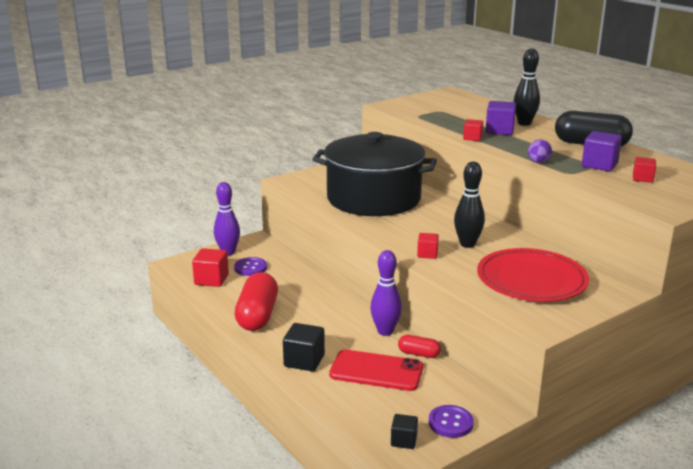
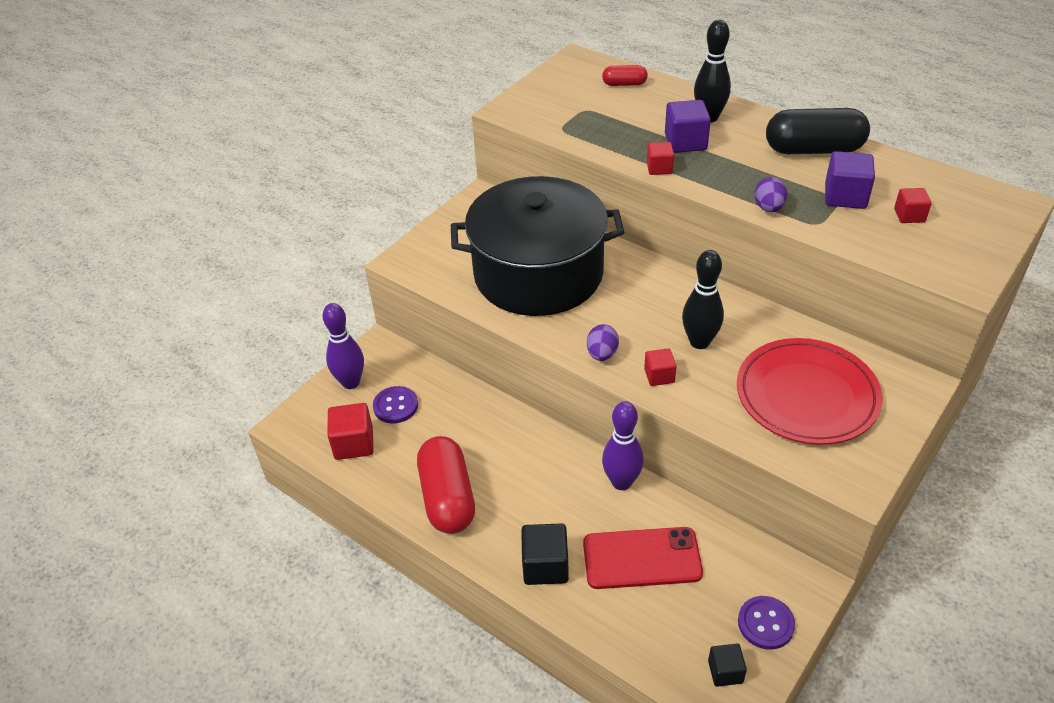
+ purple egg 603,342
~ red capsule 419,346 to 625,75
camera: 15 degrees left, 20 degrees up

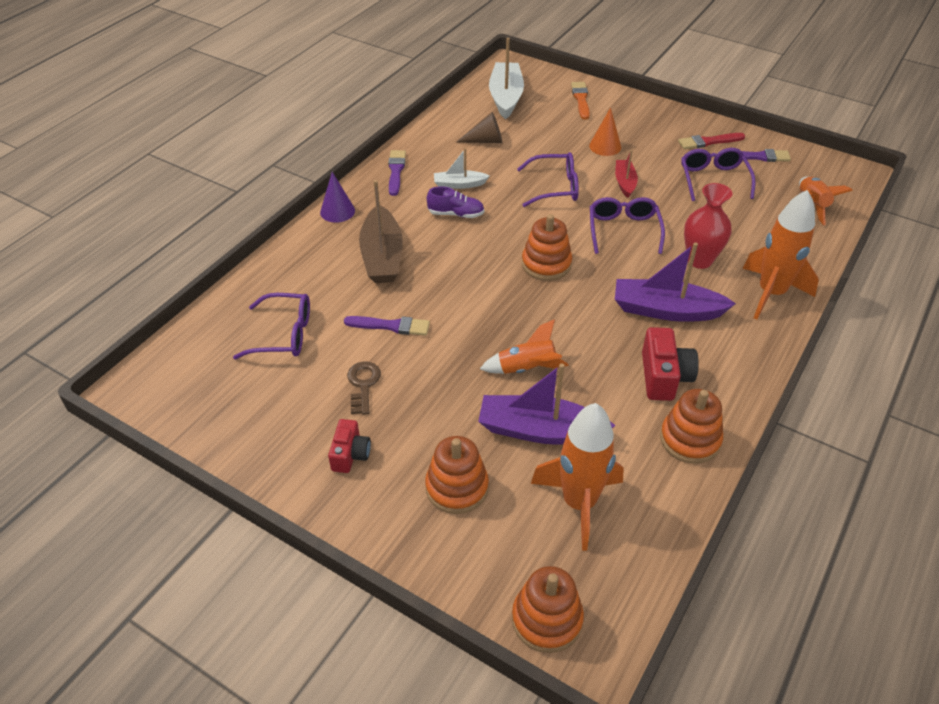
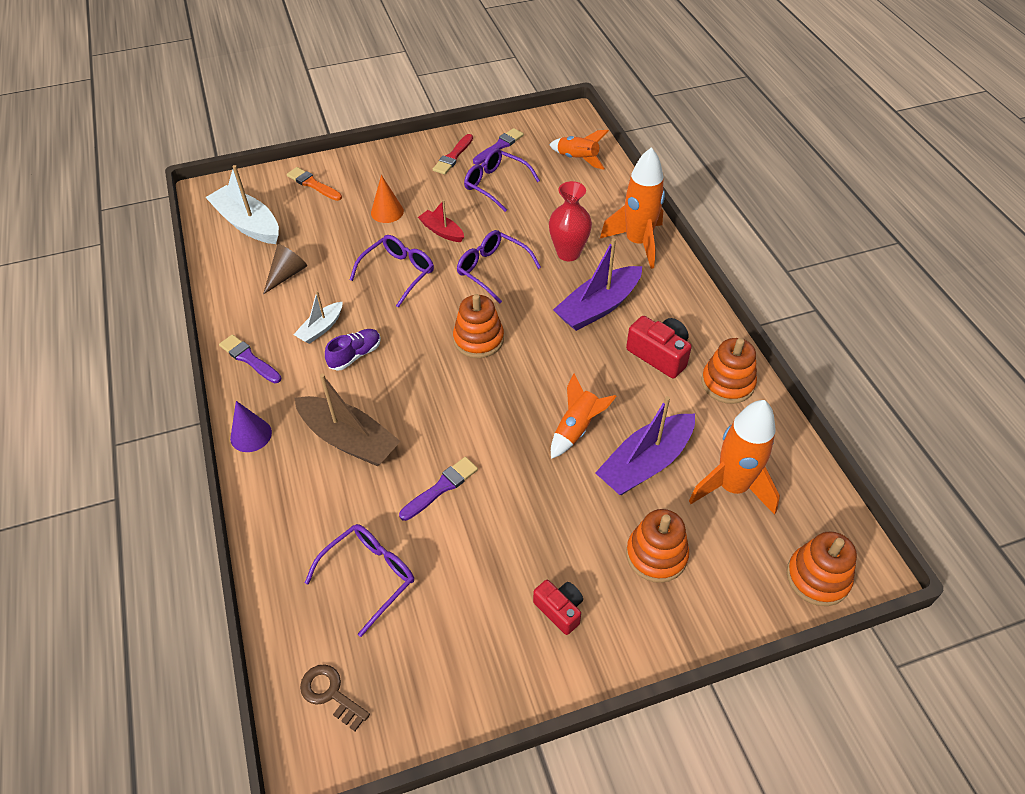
~ brown key 364,388 to 335,697
camera: 50 degrees left, 5 degrees up

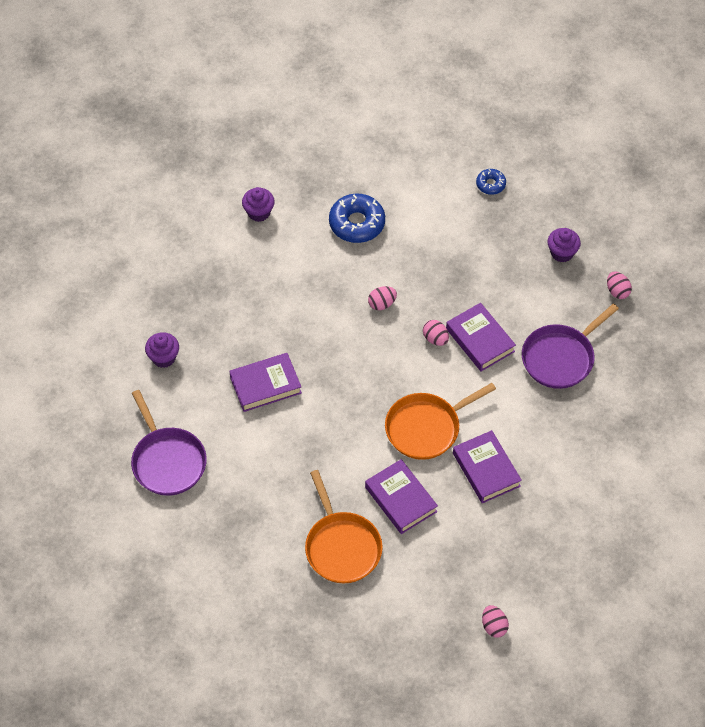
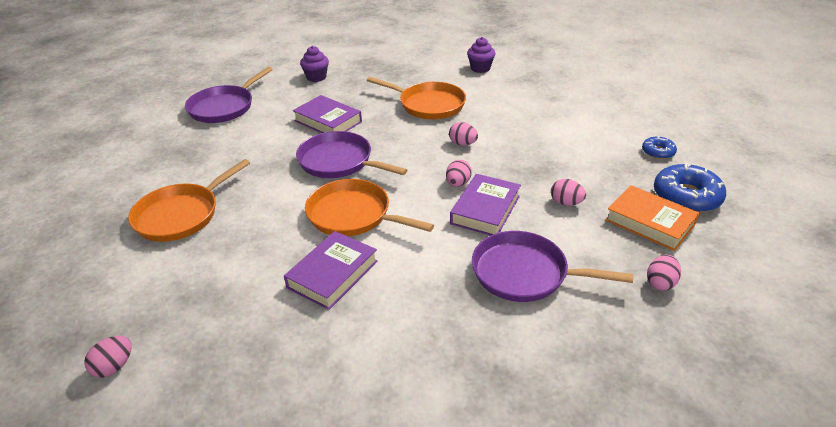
- purple book 401,496
+ purple pan 351,154
+ orange pan 416,98
+ pink egg 568,192
~ blue donut 357,218 to 690,188
~ purple cupcake 564,245 to orange book 652,218
camera: 60 degrees right, 20 degrees down

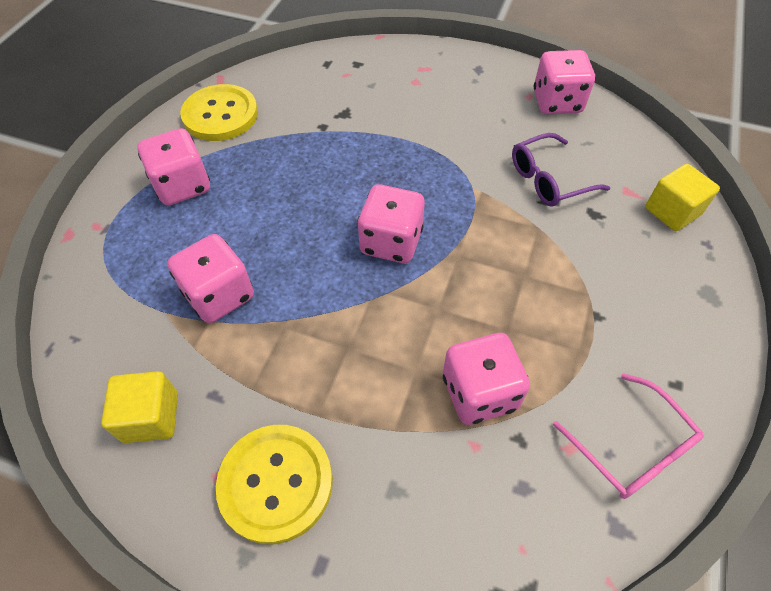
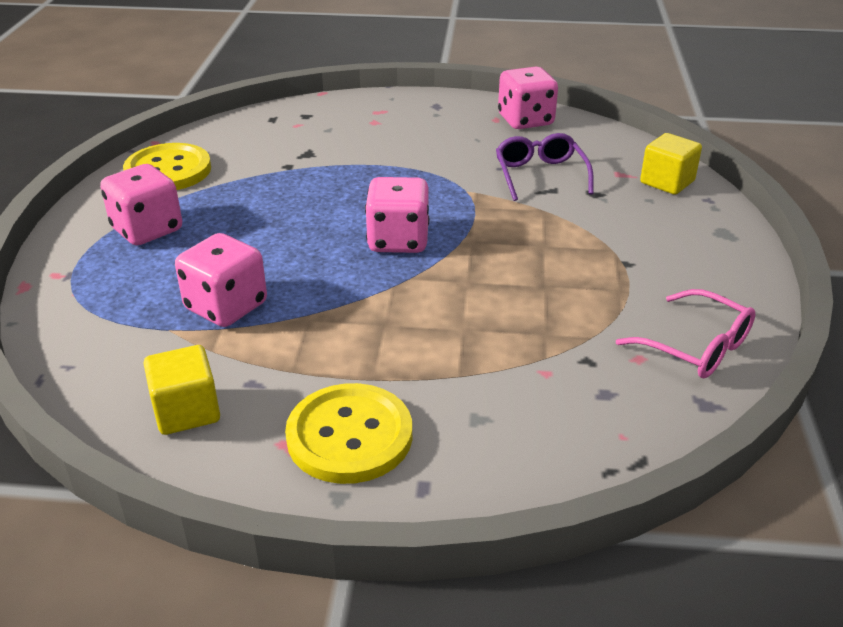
- pink dice 486,379
~ purple glasses 561,170 = 545,167 120 degrees clockwise
camera: 15 degrees left, 20 degrees down

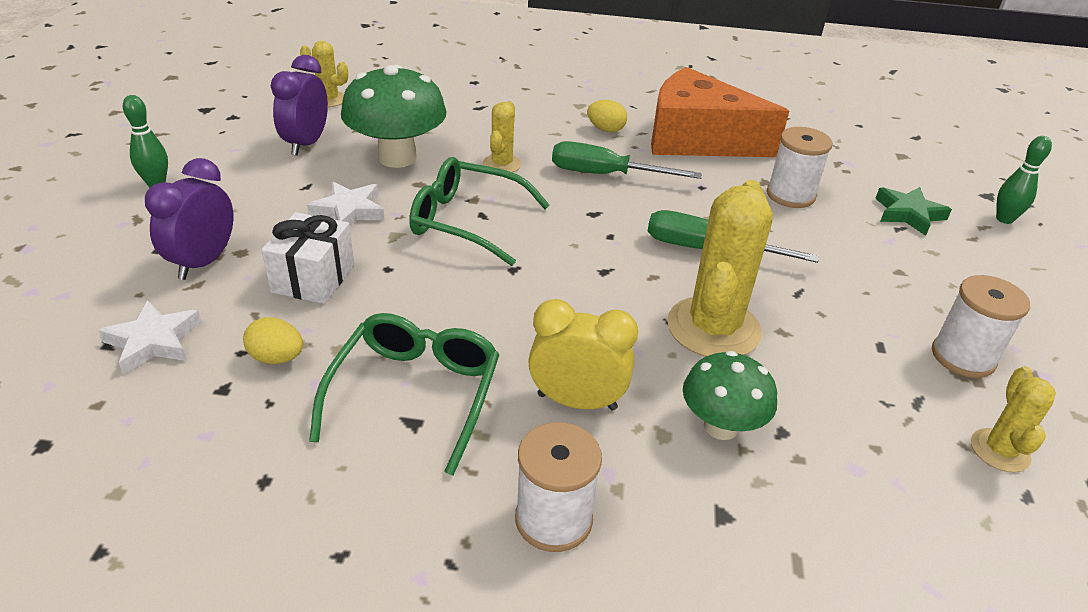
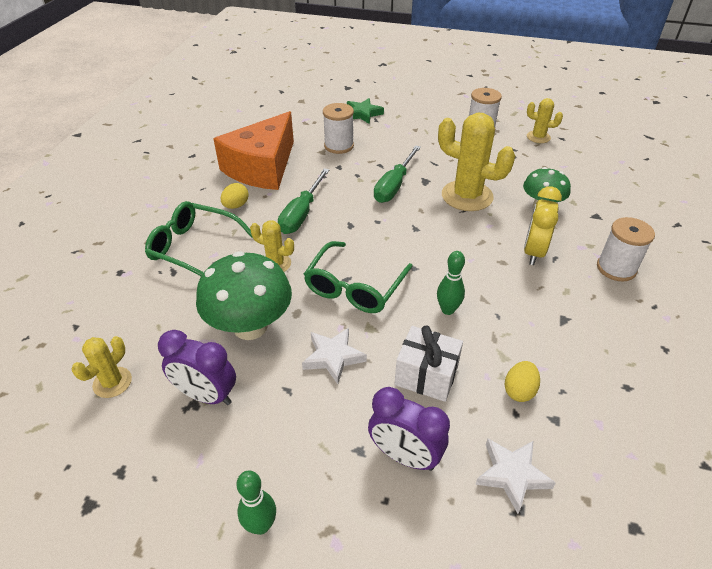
~ green glasses 404,394 to 199,238
~ green bowling pin 1024,180 to 451,283
camera: 80 degrees left, 5 degrees up

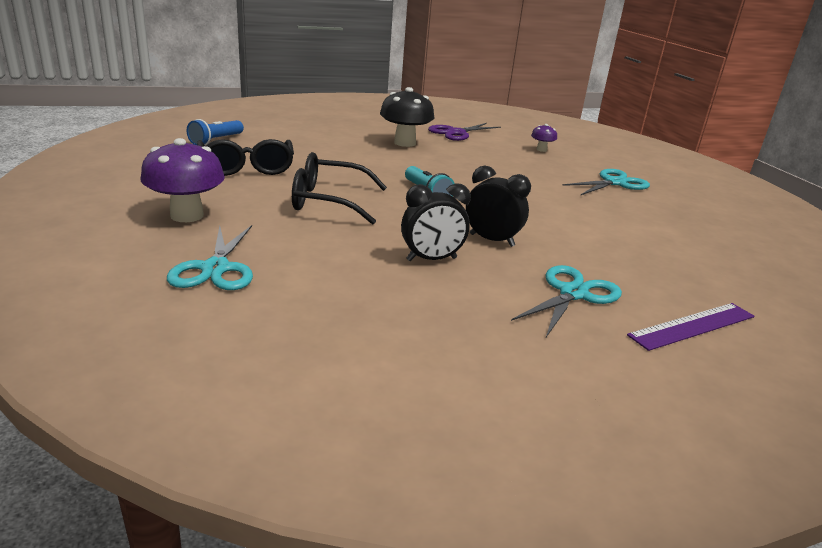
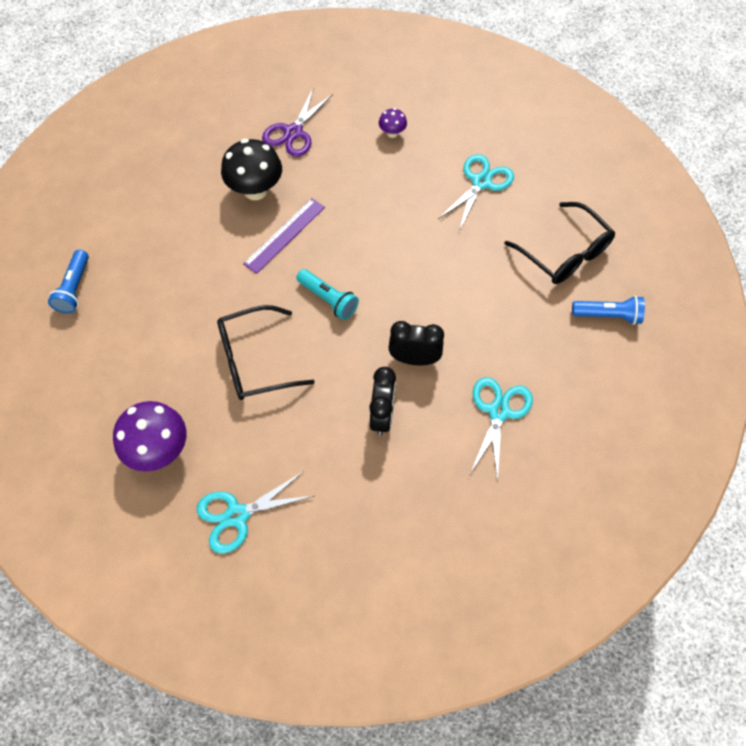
+ blue flashlight 608,310
~ black glasses 245,157 to 559,243
~ purple ruler 691,327 to 284,236
~ turquoise scissors 210,257 = 255,512 90 degrees clockwise
~ black clock 436,222 = 382,401 45 degrees counterclockwise
camera: 20 degrees left, 35 degrees up

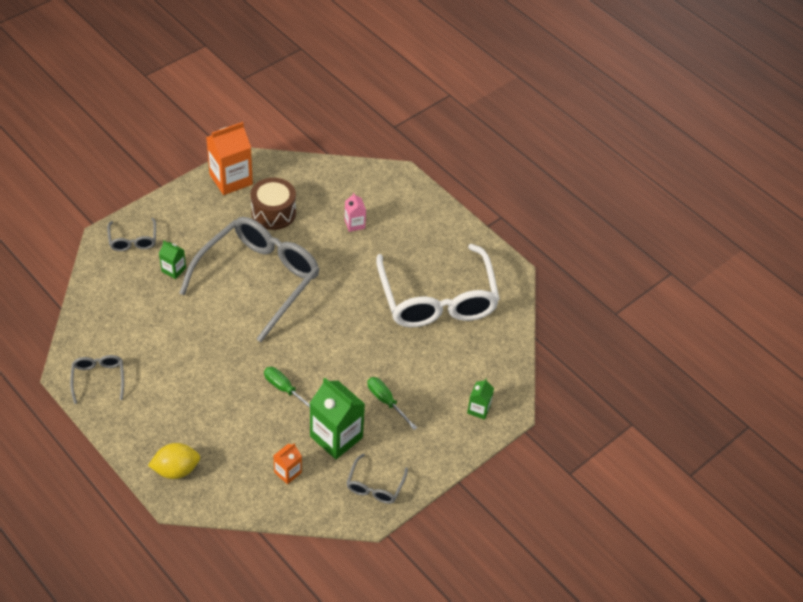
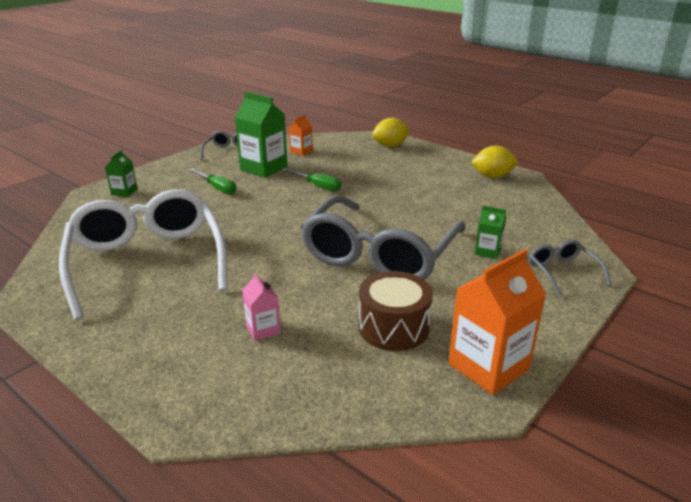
~ grey glasses 97,379 to yellow lemon 494,162
camera: 175 degrees right, 20 degrees down

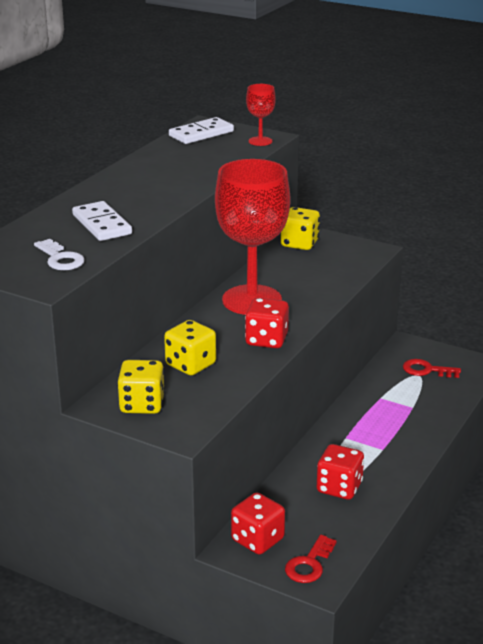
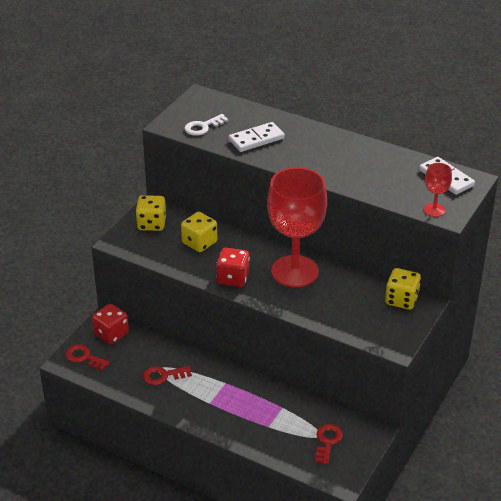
~ red dice 340,472 to red key 167,375
camera: 90 degrees right, 10 degrees up

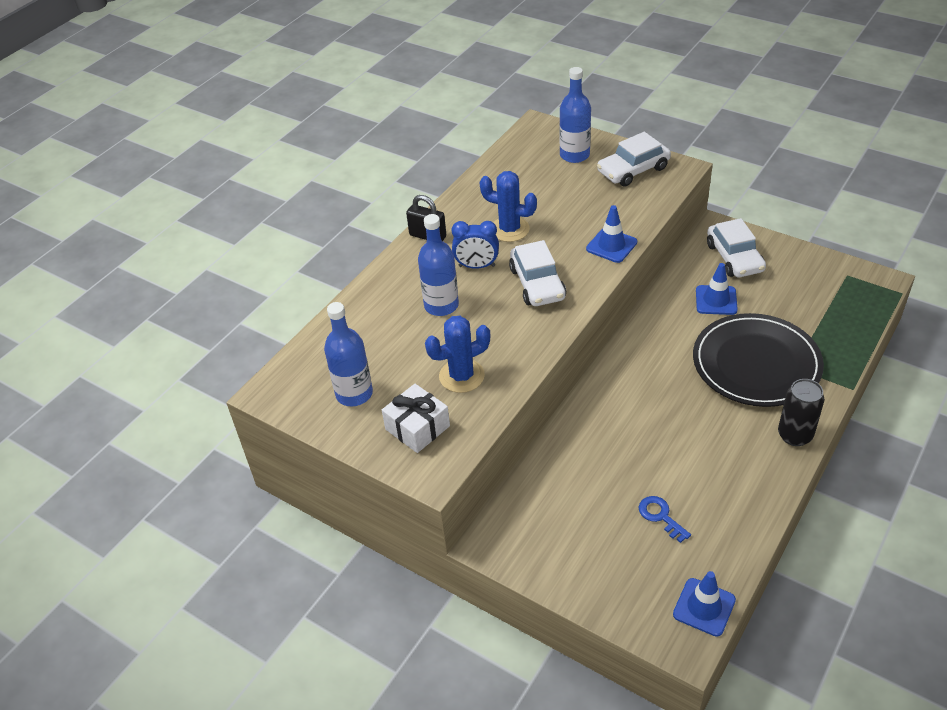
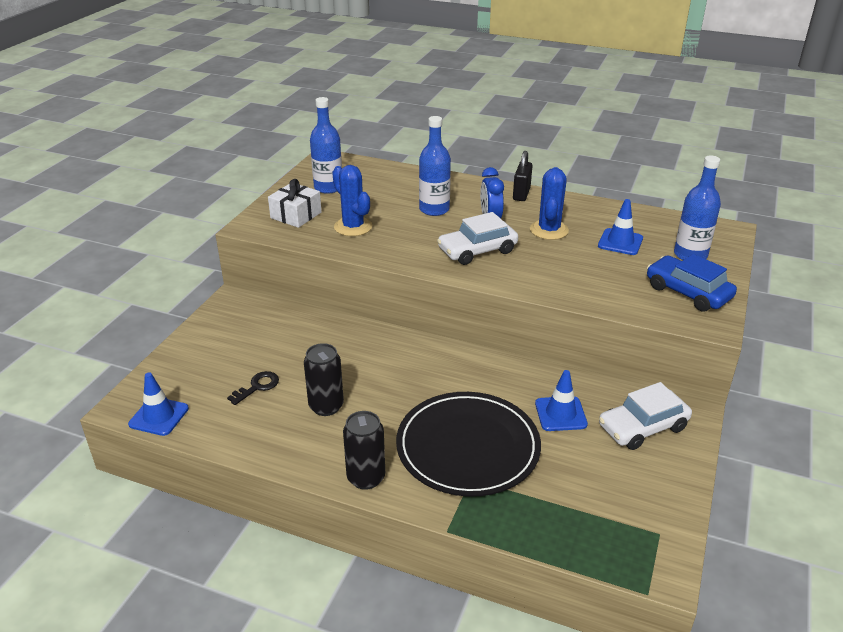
+ black can 324,379
~ blue traffic cone 611,234 to 620,227
~ white car 634,159 to blue car 692,283
~ blue key 665,519 to black key 253,388
camera: 75 degrees right, 10 degrees down

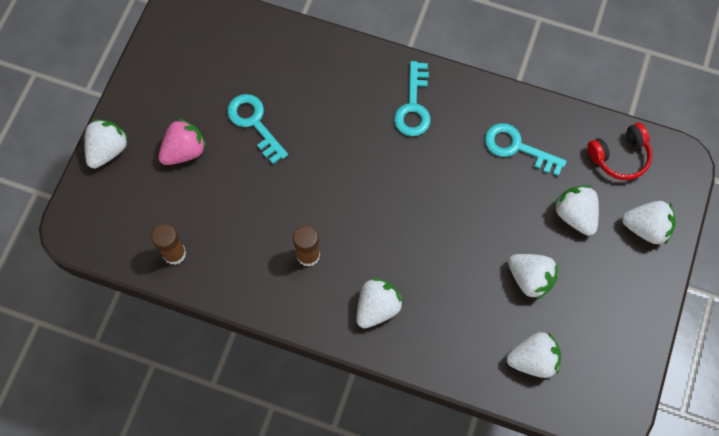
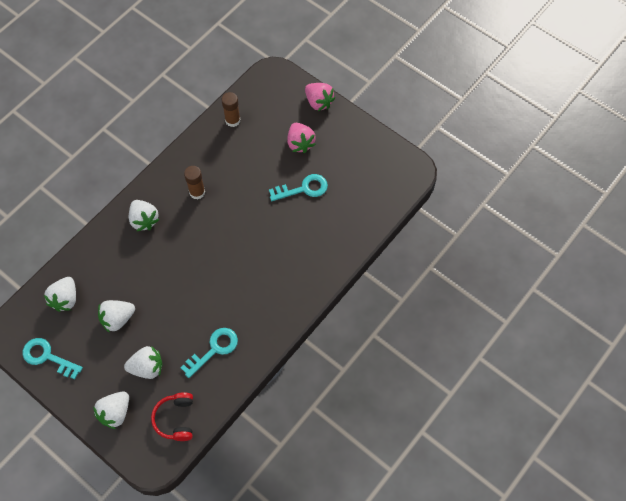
~ turquoise key 412,98 to 53,358
~ white strawberry 106,144 to pink strawberry 320,97
camera: 110 degrees right, 5 degrees down

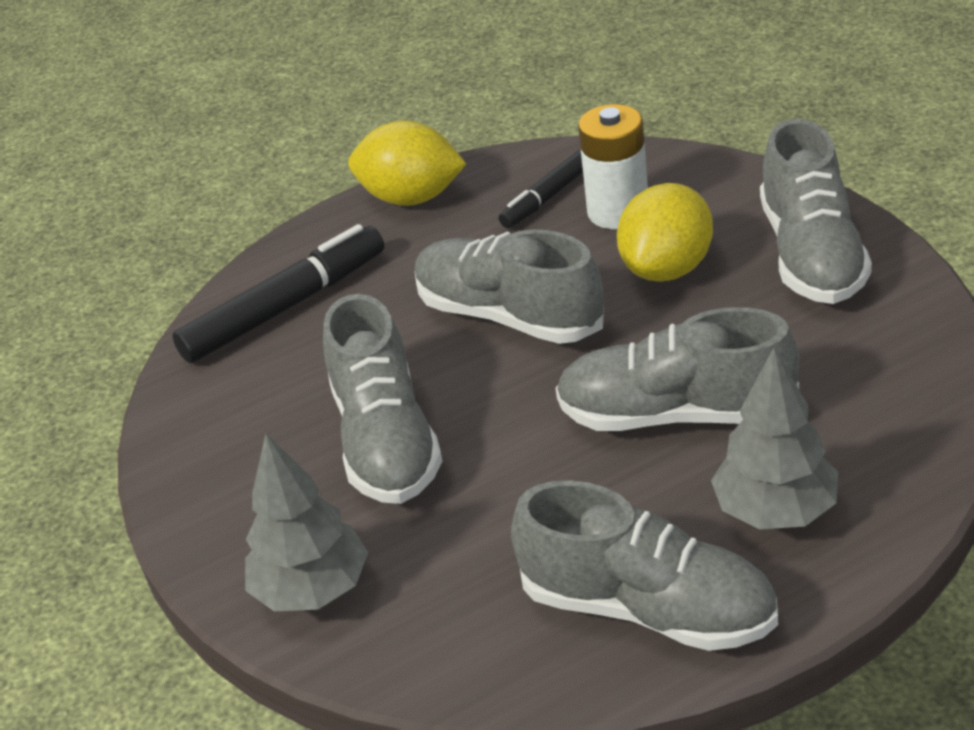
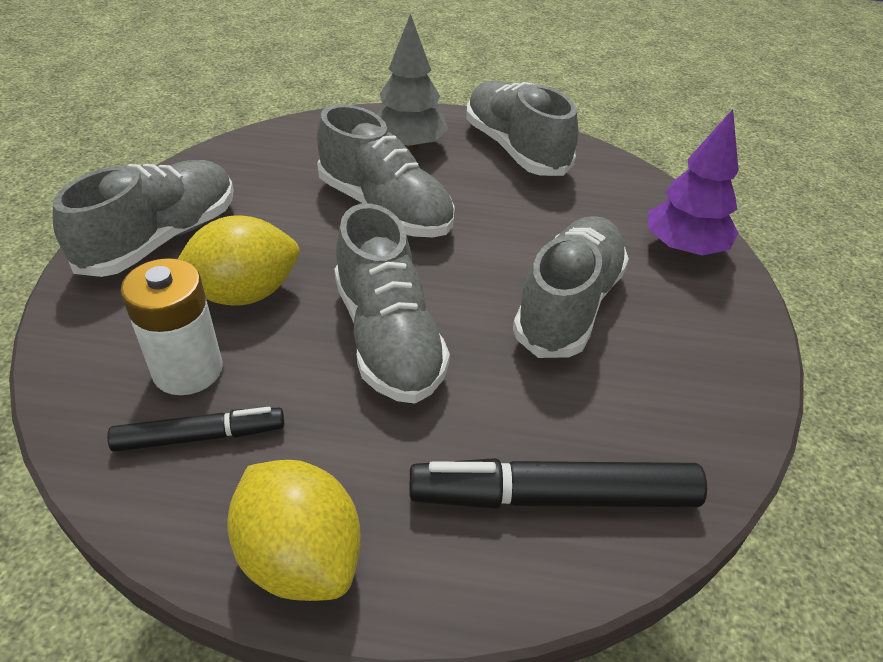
~ grey tree 306,522 to purple tree 693,182
camera: 150 degrees left, 5 degrees up

